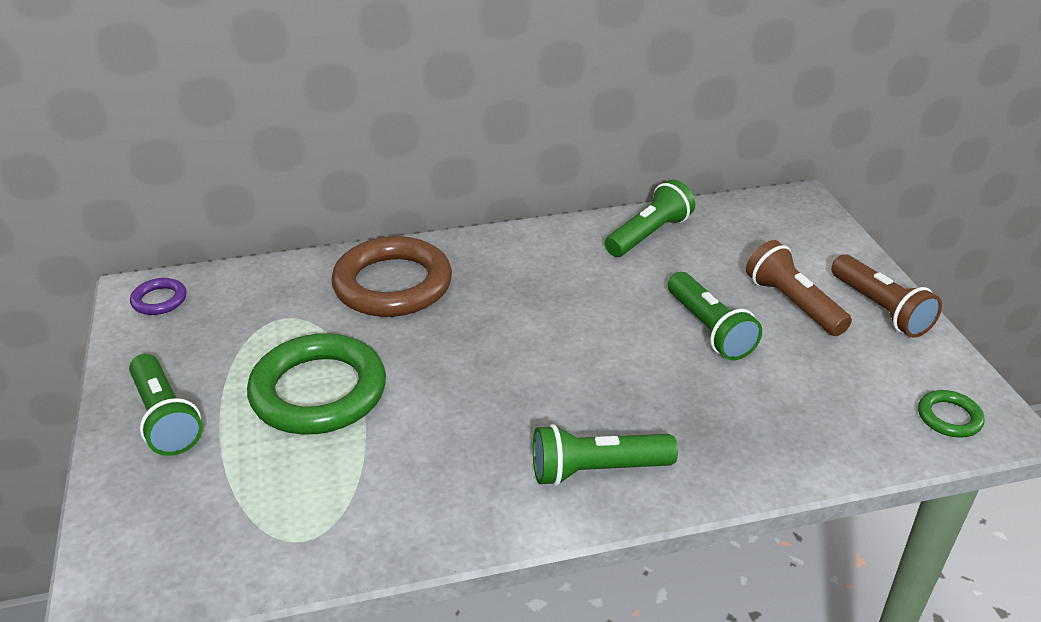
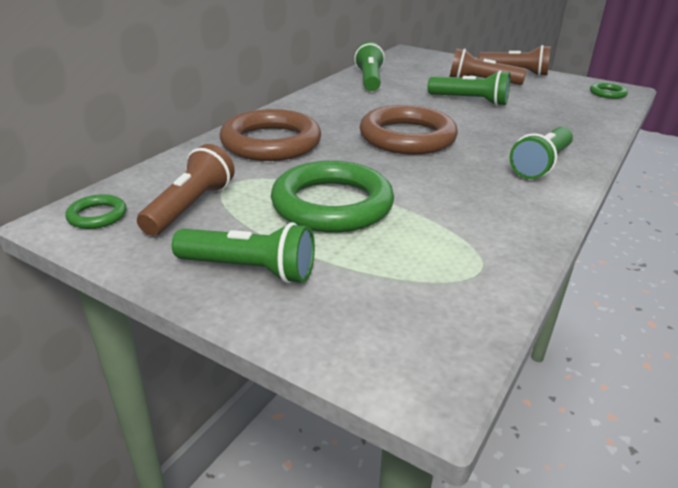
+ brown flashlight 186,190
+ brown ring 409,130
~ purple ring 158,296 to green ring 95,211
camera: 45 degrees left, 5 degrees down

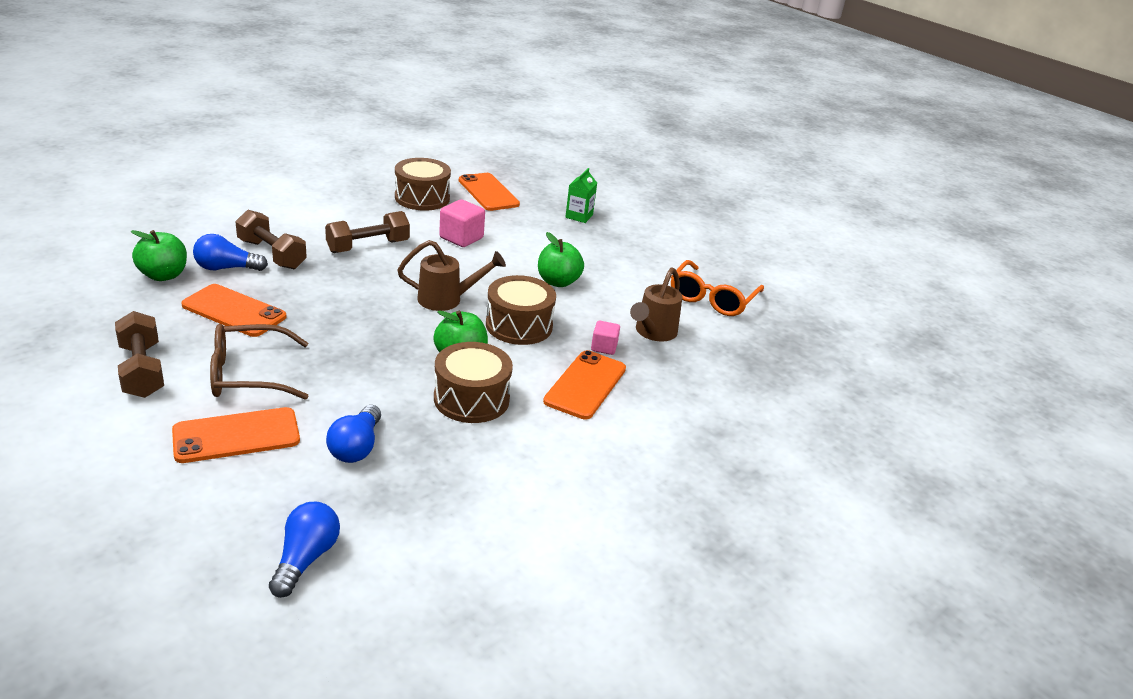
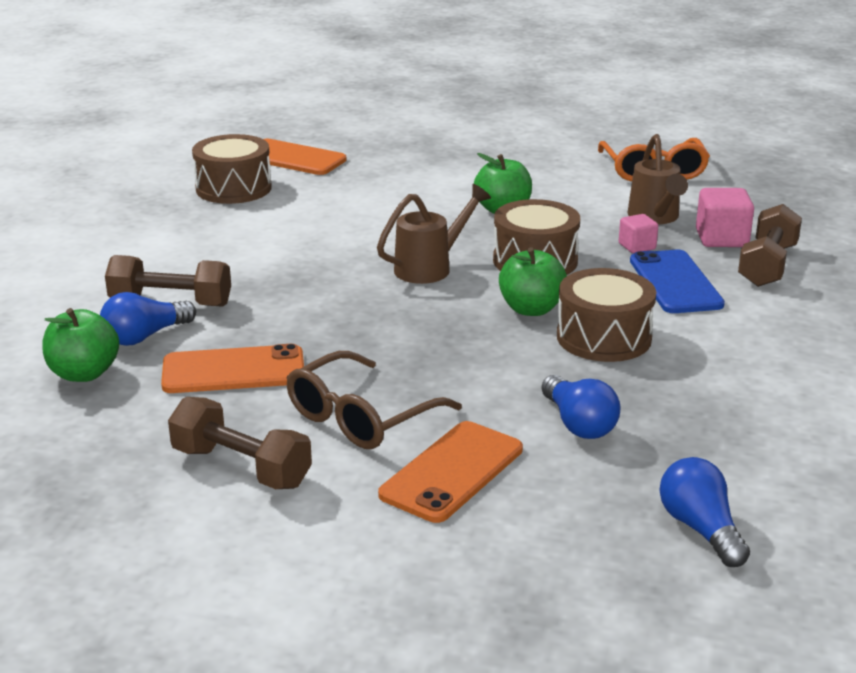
- green carton 581,195
~ brown dumbbell 367,232 to 770,245
~ pink cube 462,223 to 725,217
~ orange phone 584,384 to blue phone 677,281
camera: 30 degrees left, 5 degrees down

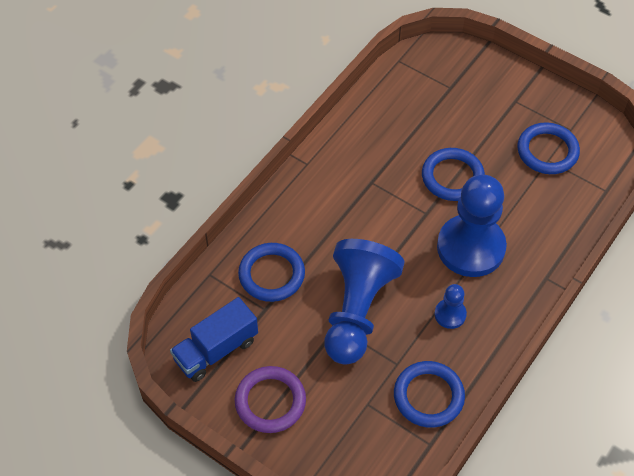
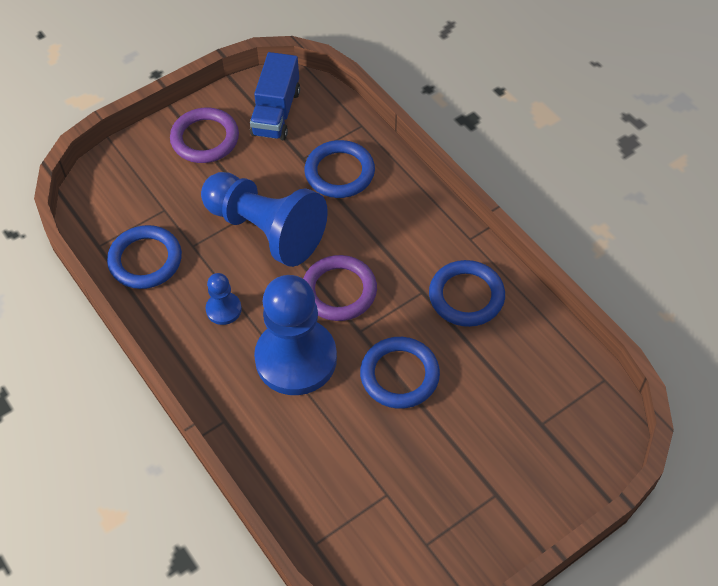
+ purple ring 340,288
~ blue ring 548,148 to 467,293
~ blue truck 214,339 = 275,96 150 degrees counterclockwise
camera: 110 degrees right, 0 degrees up

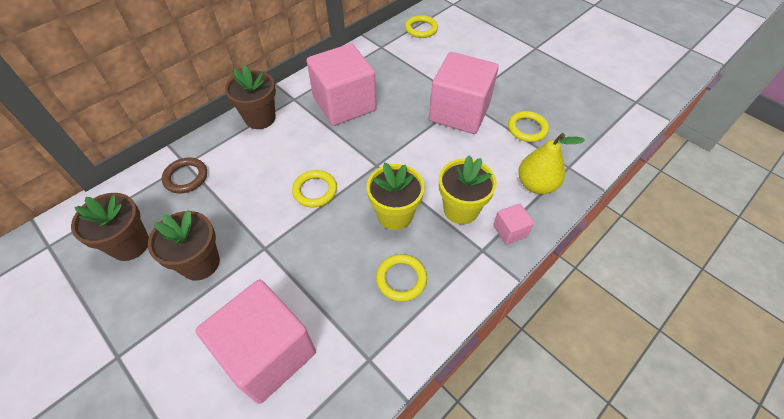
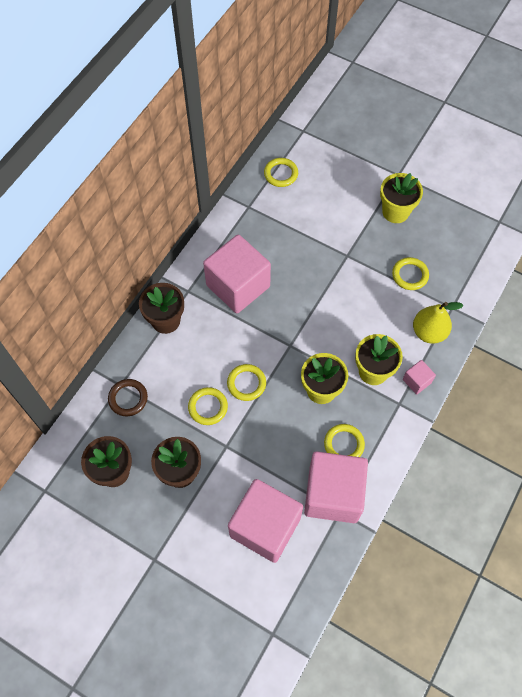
+ yellow ring 208,406
+ yellow flower pot 401,198
~ pink cube 464,93 to 336,487
camera: 15 degrees left, 10 degrees up

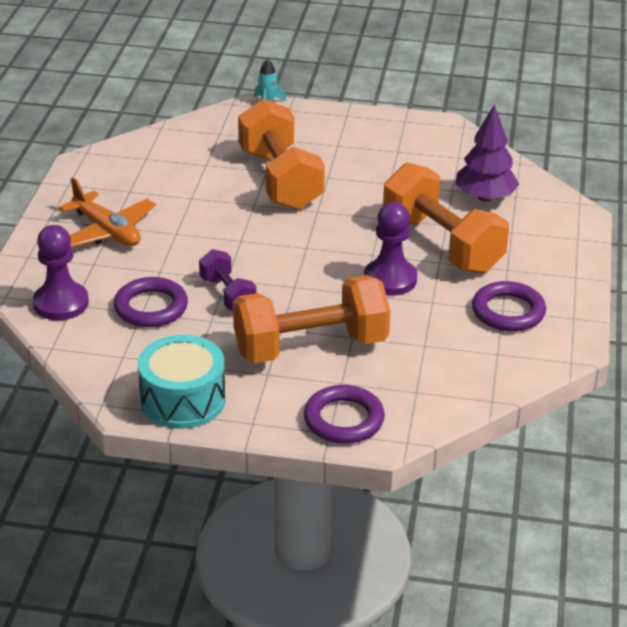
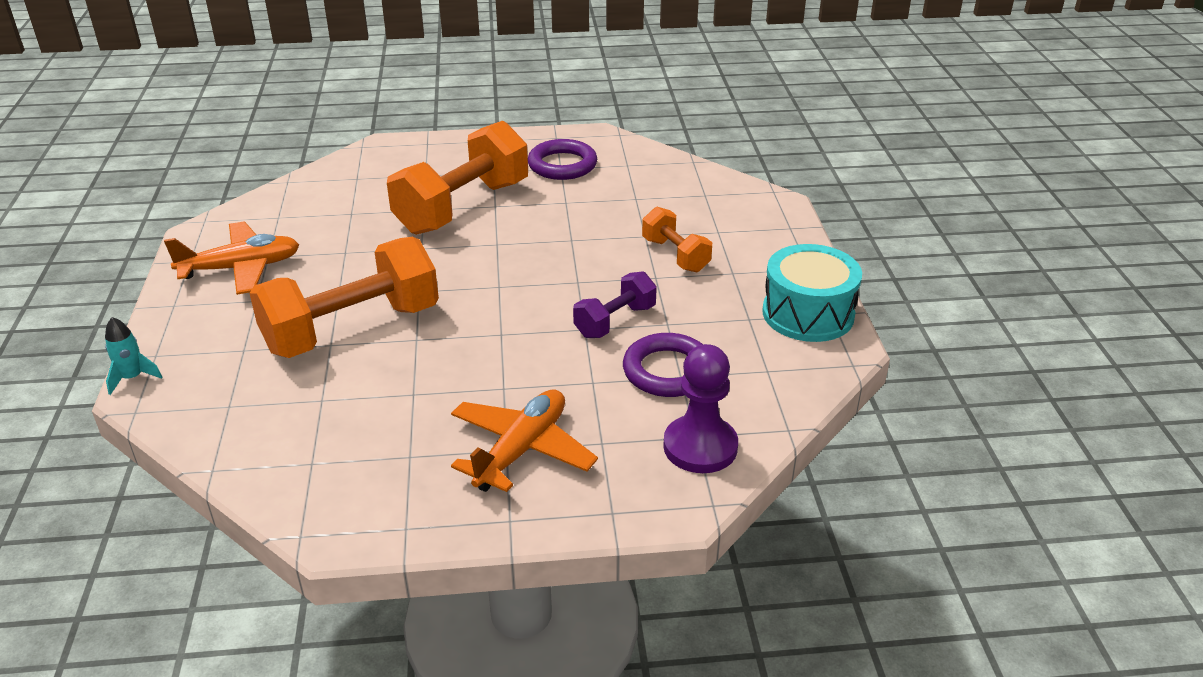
- purple ring 344,414
- purple pawn 390,249
- purple tree 487,153
+ orange plane 231,258
~ orange dumbbell 311,319 = 677,239 x0.52
camera: 105 degrees left, 0 degrees up

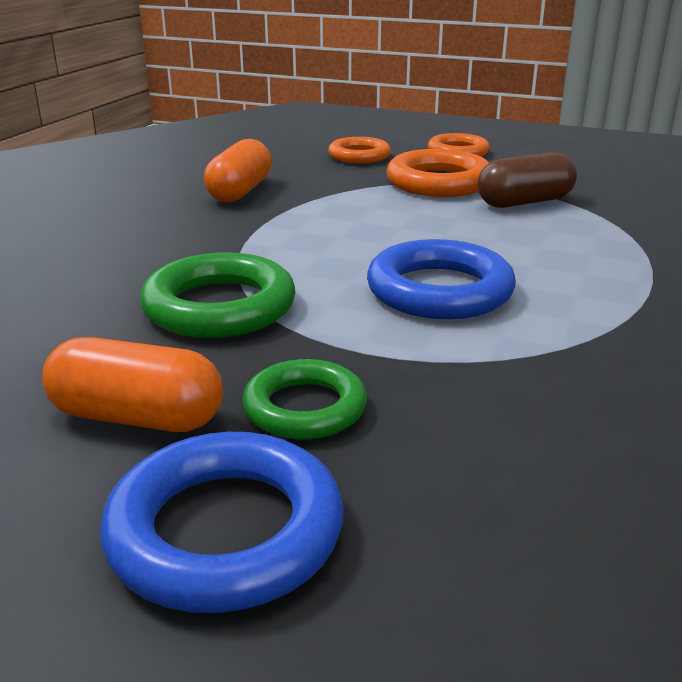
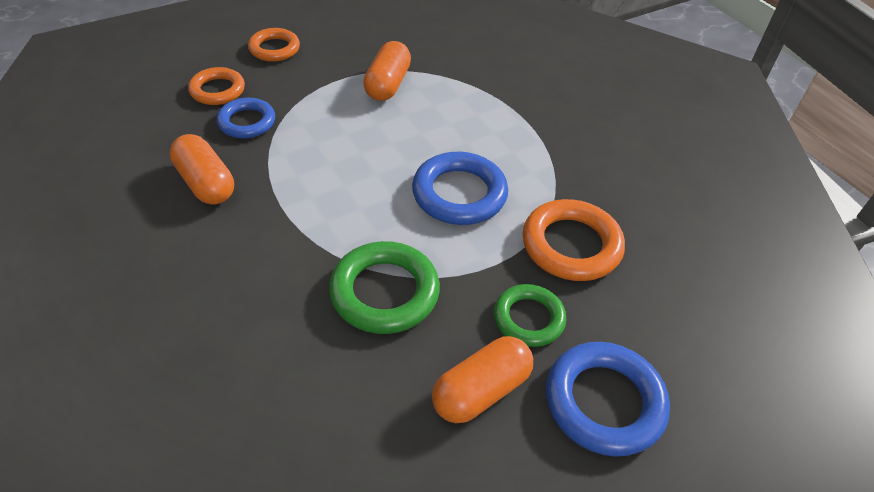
+ blue ring 246,118
~ orange ring 437,173 to 573,240
~ brown capsule 527,180 to orange capsule 387,71
camera: 55 degrees left, 20 degrees up

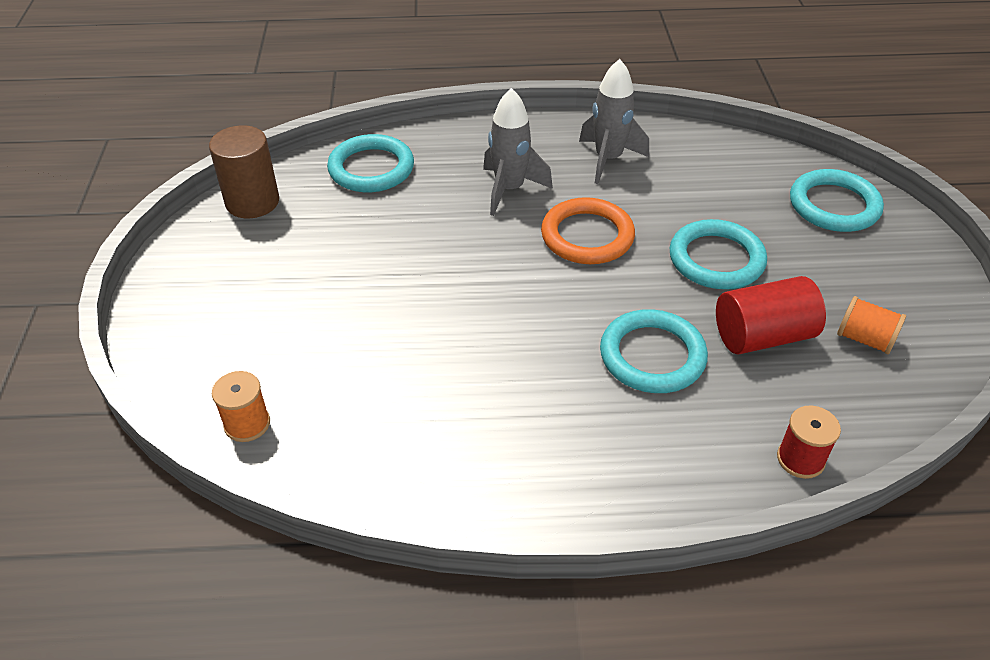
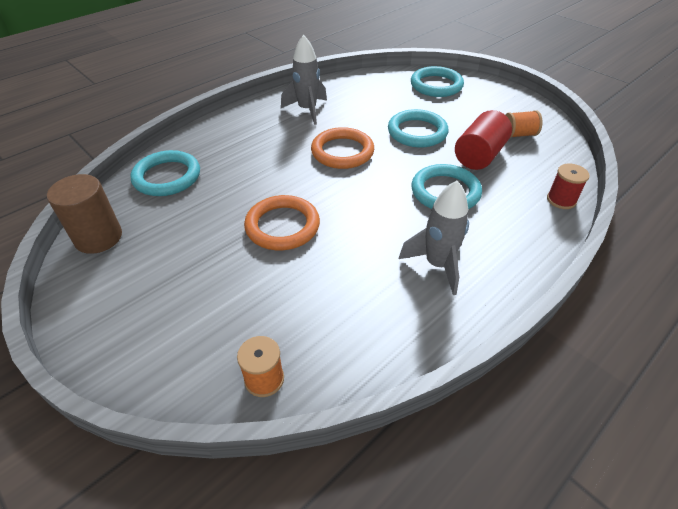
+ orange ring 282,222
~ grey rocket 518,152 to 434,238
camera: 40 degrees left, 0 degrees up

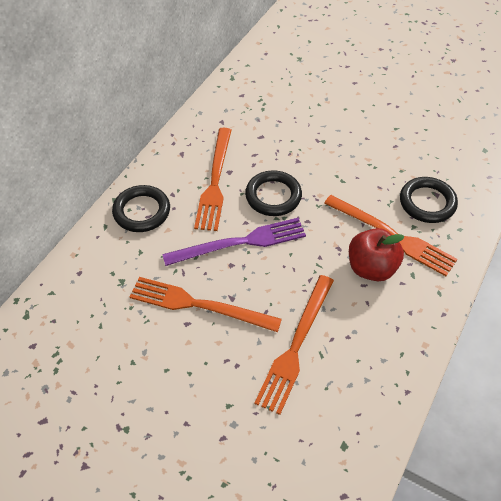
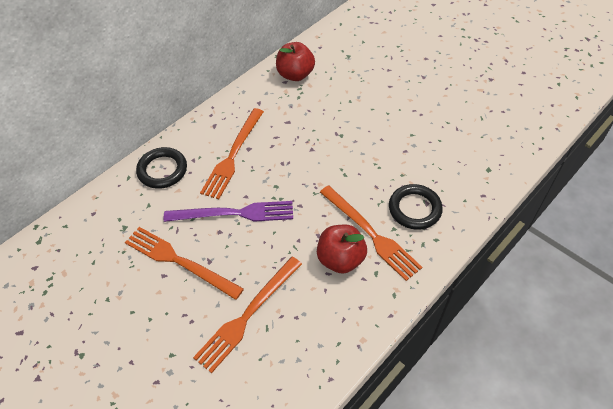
- black ring 273,193
+ red apple 295,61
camera: 15 degrees right, 0 degrees up

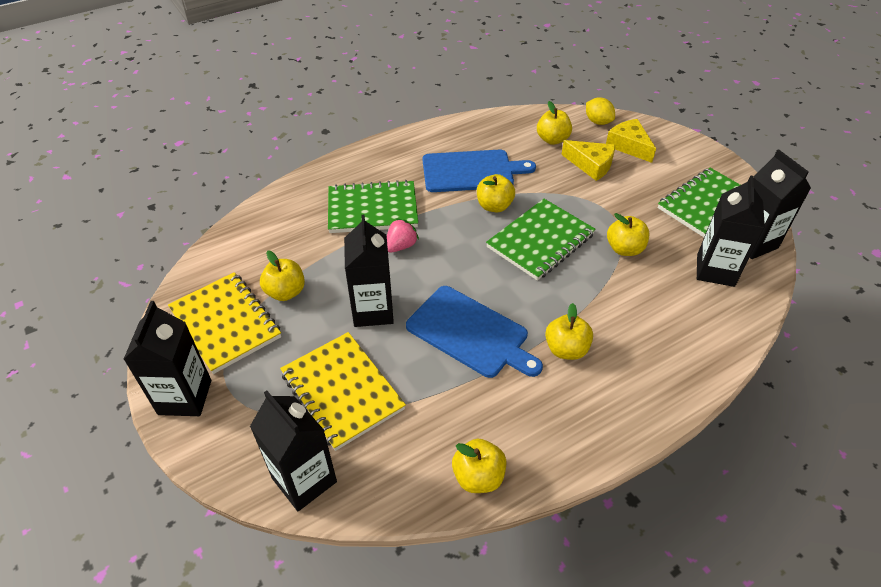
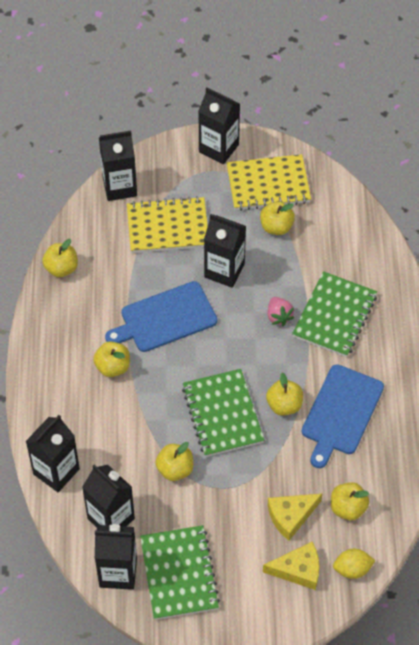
+ black carton 53,453
camera: 120 degrees right, 10 degrees up

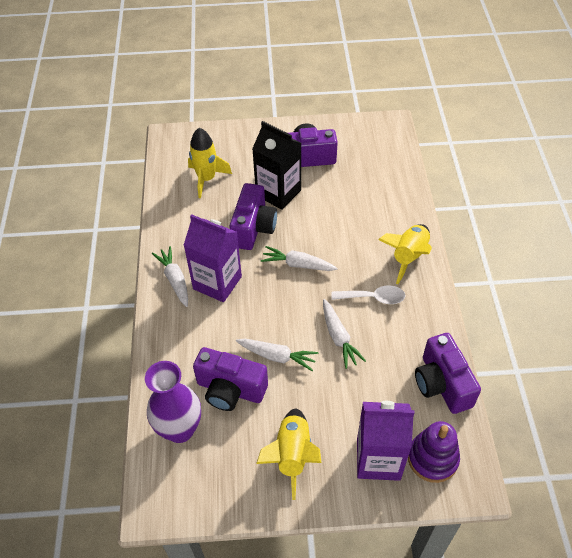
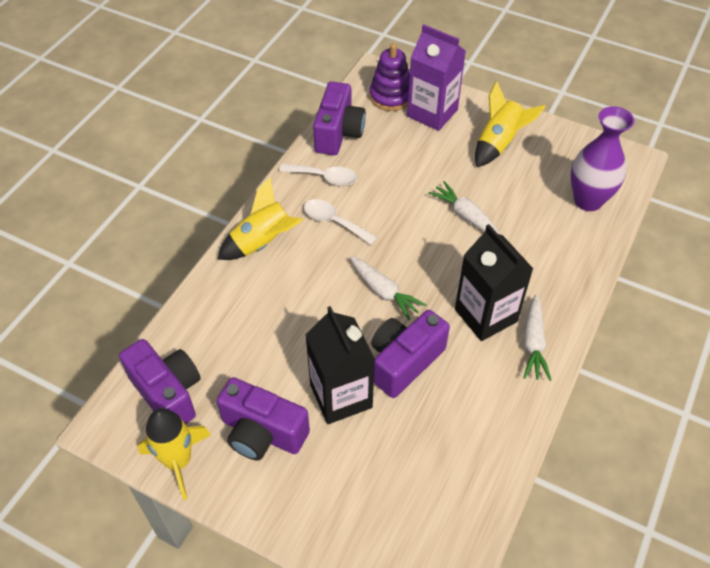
- white carrot 344,334
+ white spoon 318,175
~ yellow rocket 210,163 to 174,454
~ purple camera 230,379 to 160,381
~ purple carton 212,258 to black carton 494,282
camera: 150 degrees left, 0 degrees up

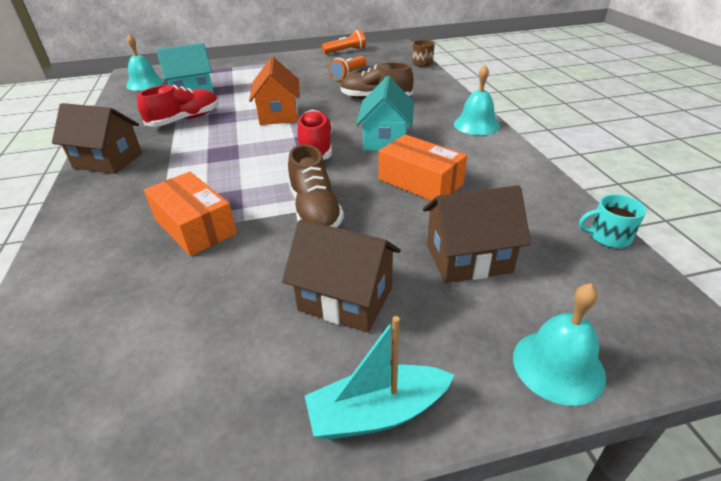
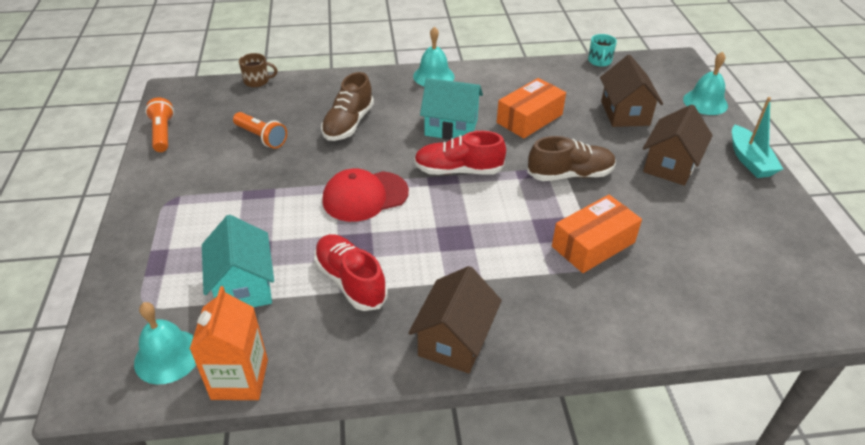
+ orange carton 229,343
~ orange house 274,91 to red cap 365,195
camera: 85 degrees left, 5 degrees up

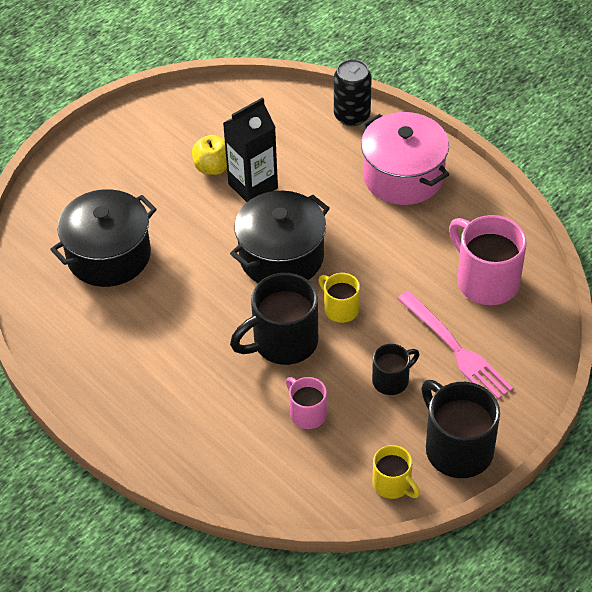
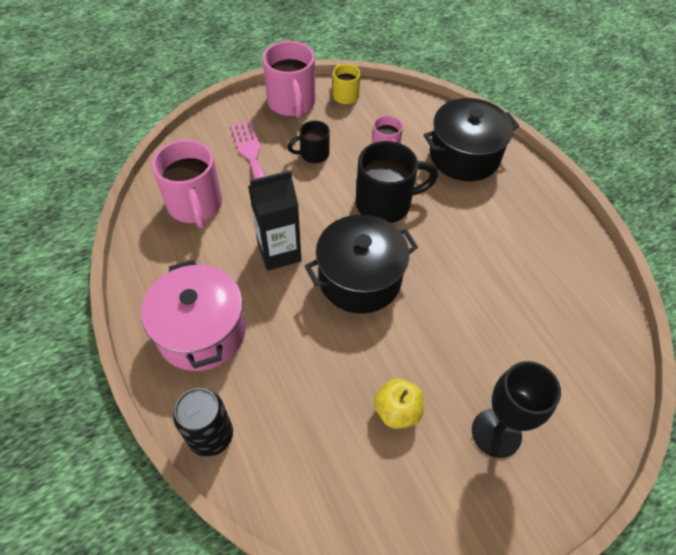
- yellow mug 339,298
+ black goblet 516,409
~ black pot 103,238 to 471,139
~ black carton 250,149 to 275,220
~ black mug 460,429 to pink mug 288,79
camera: 165 degrees left, 5 degrees up

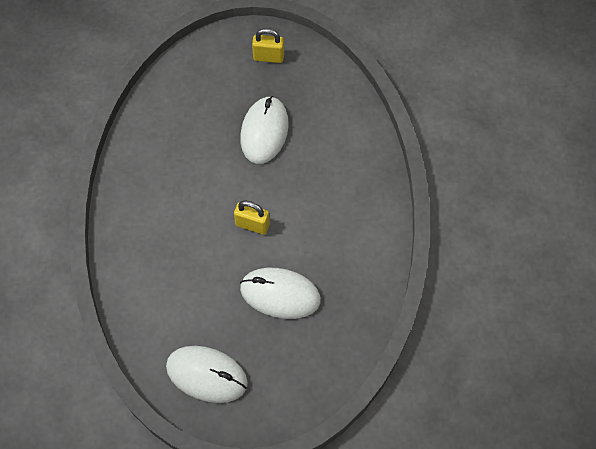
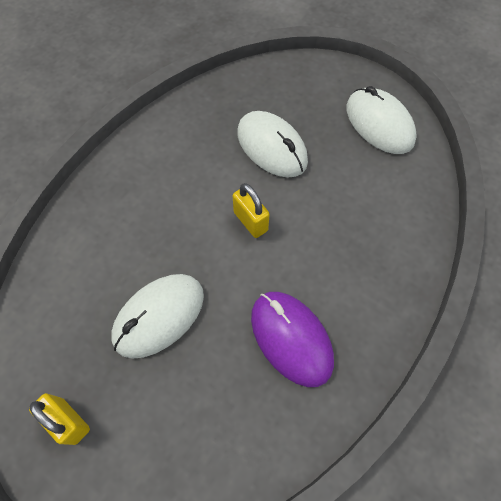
+ purple mouse 292,339
camera: 145 degrees left, 0 degrees up

